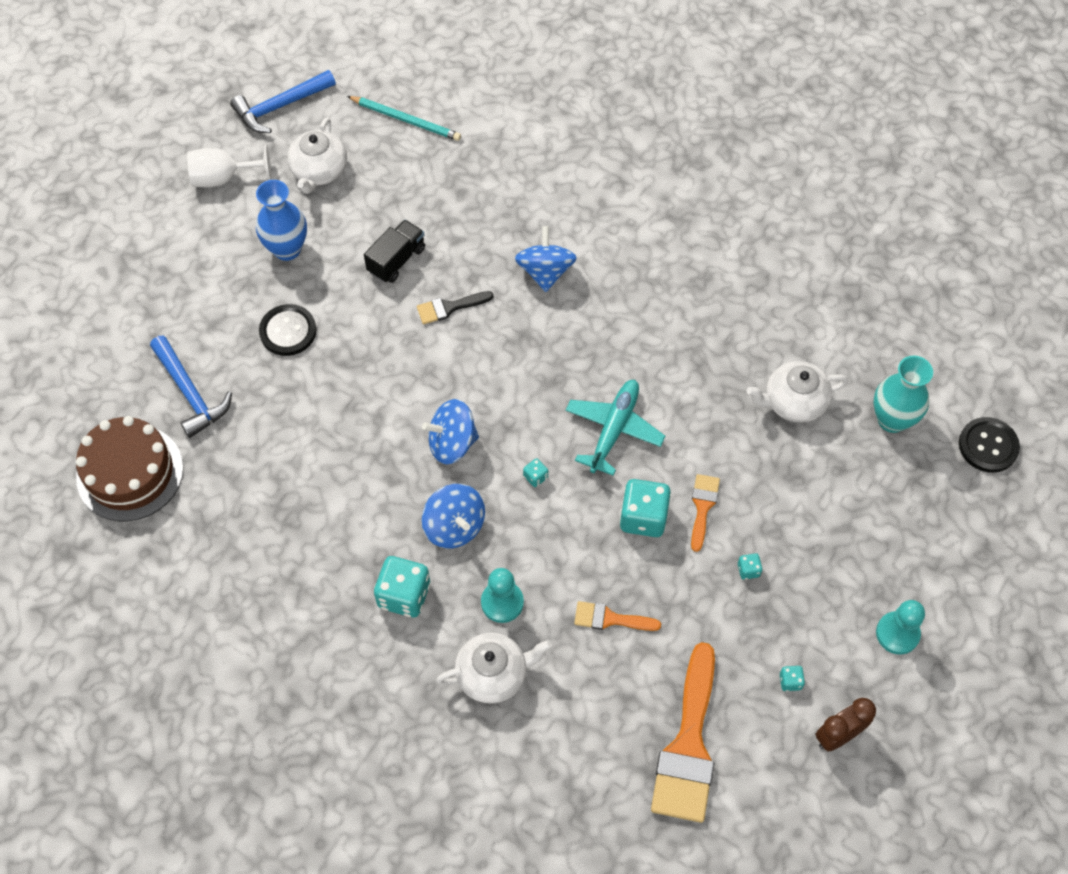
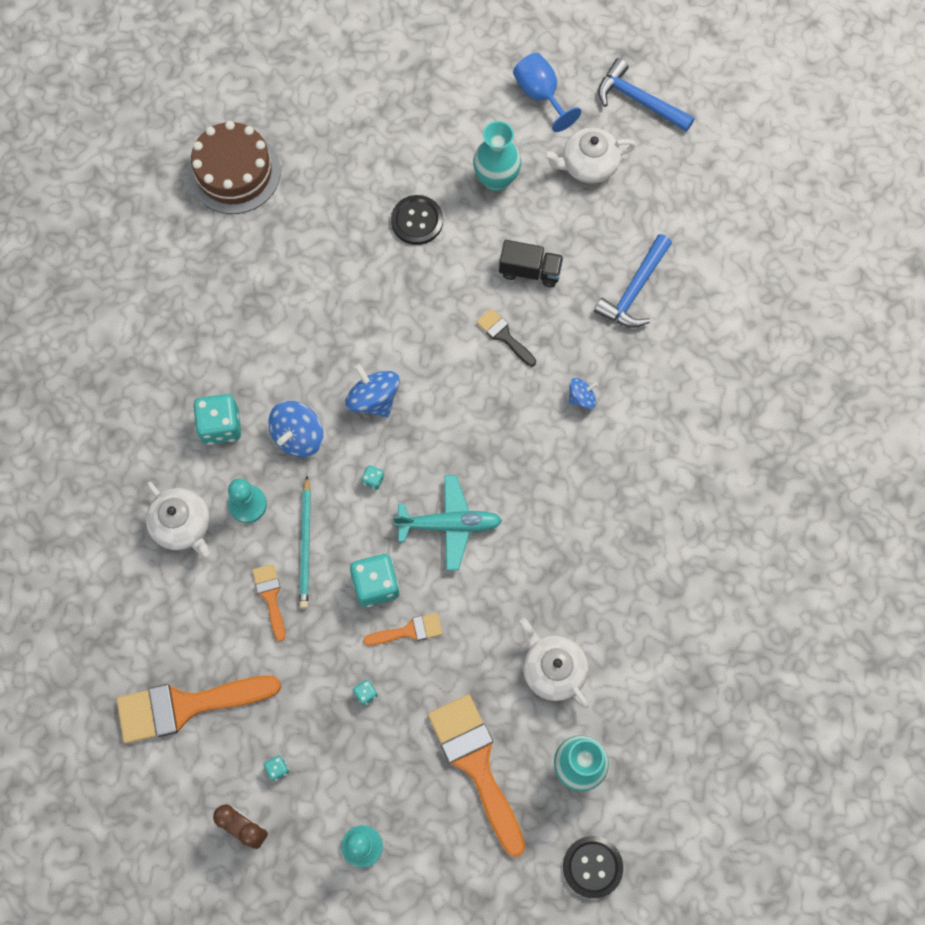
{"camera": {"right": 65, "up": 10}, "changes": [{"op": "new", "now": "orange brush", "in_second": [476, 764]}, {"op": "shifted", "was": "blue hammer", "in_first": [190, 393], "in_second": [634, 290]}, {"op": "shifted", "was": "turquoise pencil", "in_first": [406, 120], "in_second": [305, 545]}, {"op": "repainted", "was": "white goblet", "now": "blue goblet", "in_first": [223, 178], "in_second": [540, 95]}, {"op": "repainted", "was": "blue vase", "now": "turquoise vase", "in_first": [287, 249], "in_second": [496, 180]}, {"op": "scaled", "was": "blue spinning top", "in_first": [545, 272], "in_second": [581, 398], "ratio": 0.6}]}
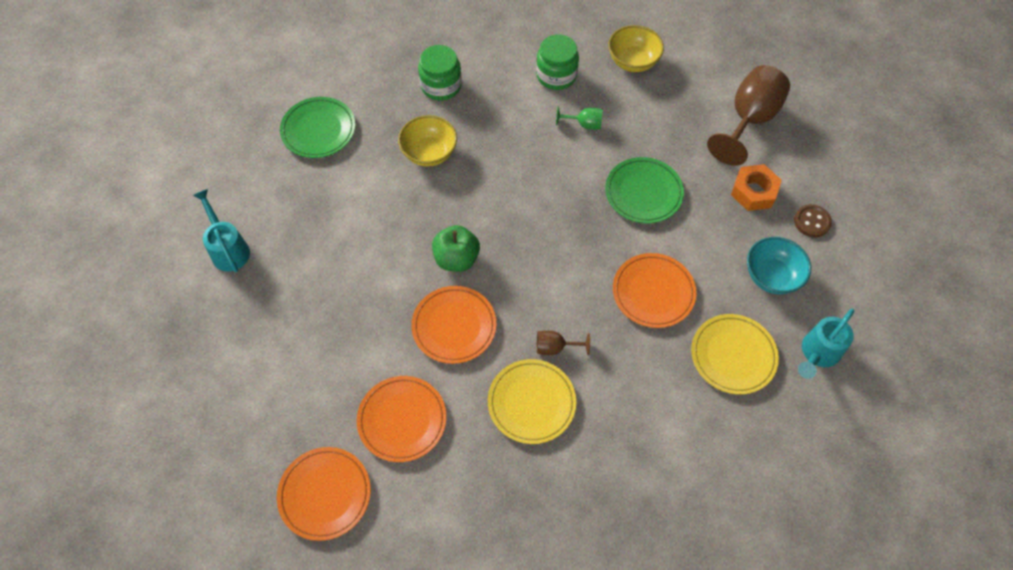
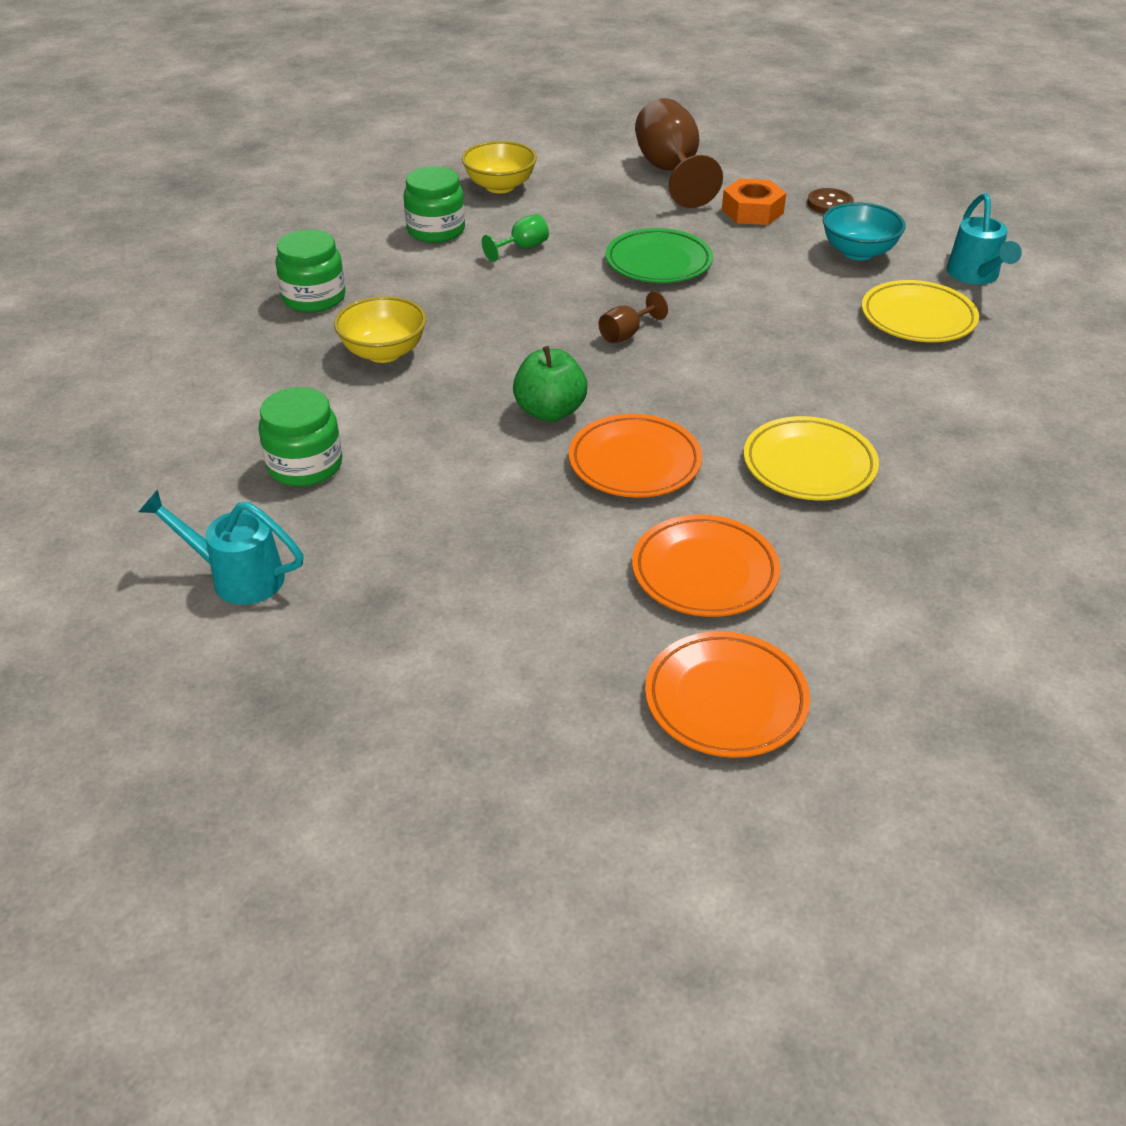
{"camera": {"right": -45, "up": -20}, "changes": [{"op": "gone", "was": "green plate", "in_first": [318, 130]}, {"op": "gone", "was": "orange plate", "in_first": [653, 292]}, {"op": "new", "now": "green jar", "in_second": [305, 466]}, {"op": "shifted", "was": "brown goblet", "in_first": [555, 347], "in_second": [626, 334]}]}
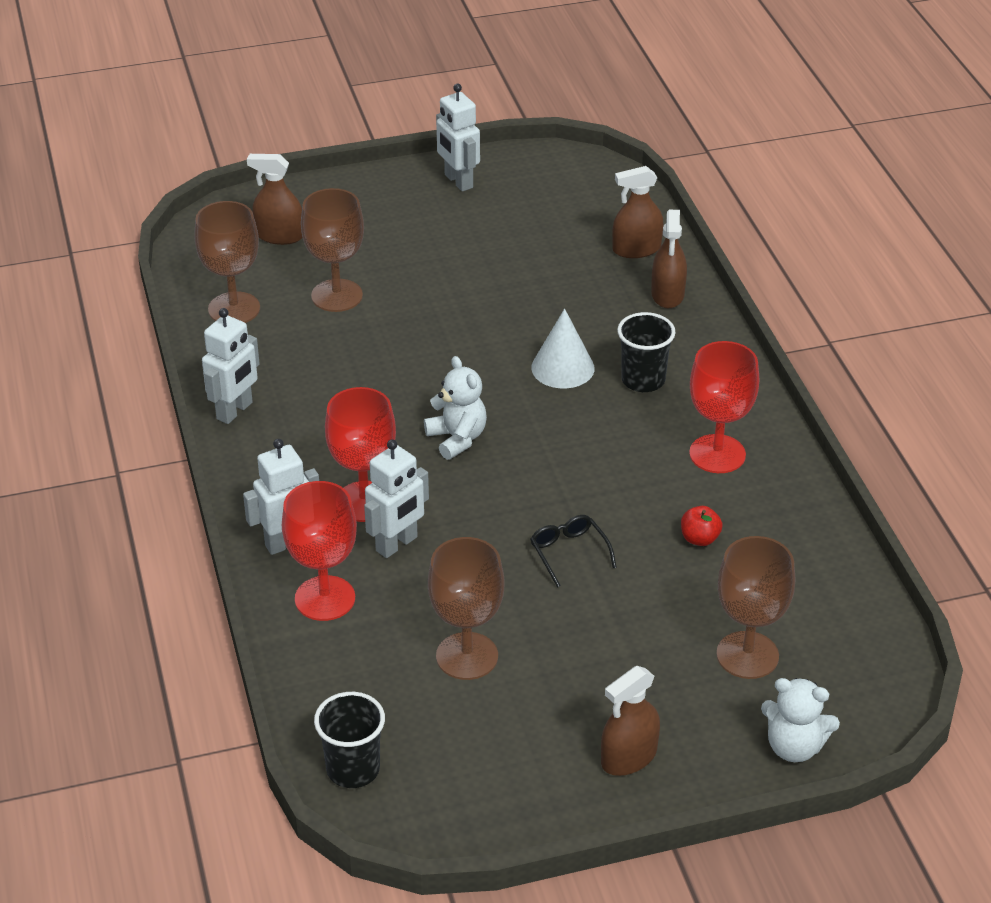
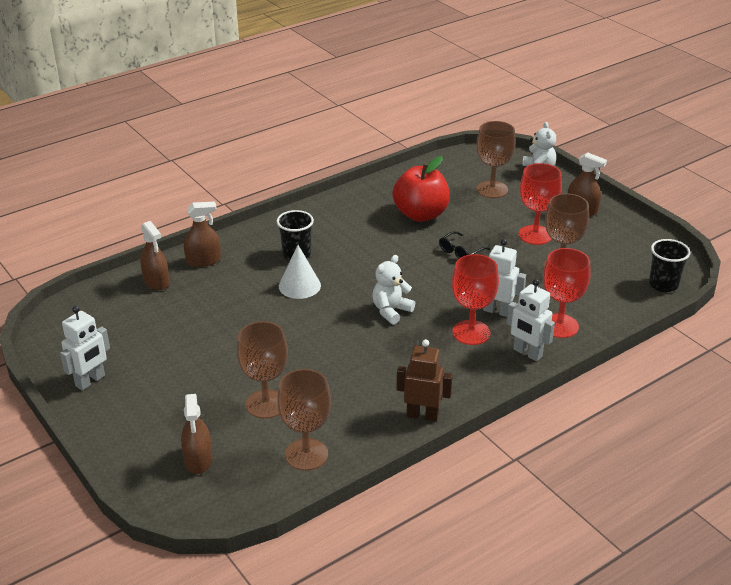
{"camera": {"right": -110, "up": -5}, "changes": [{"op": "shifted", "was": "red goblet", "in_first": [717, 454], "in_second": [535, 235]}, {"op": "repainted", "was": "white robot", "now": "brown robot", "in_first": [235, 411], "in_second": [422, 415]}, {"op": "scaled", "was": "red apple", "in_first": [699, 539], "in_second": [420, 214], "ratio": 2.44}]}
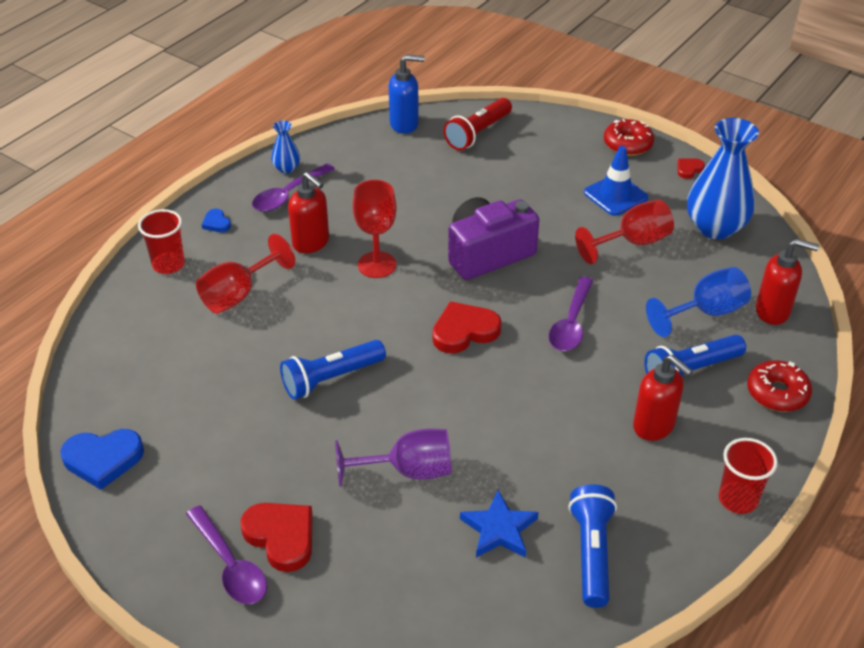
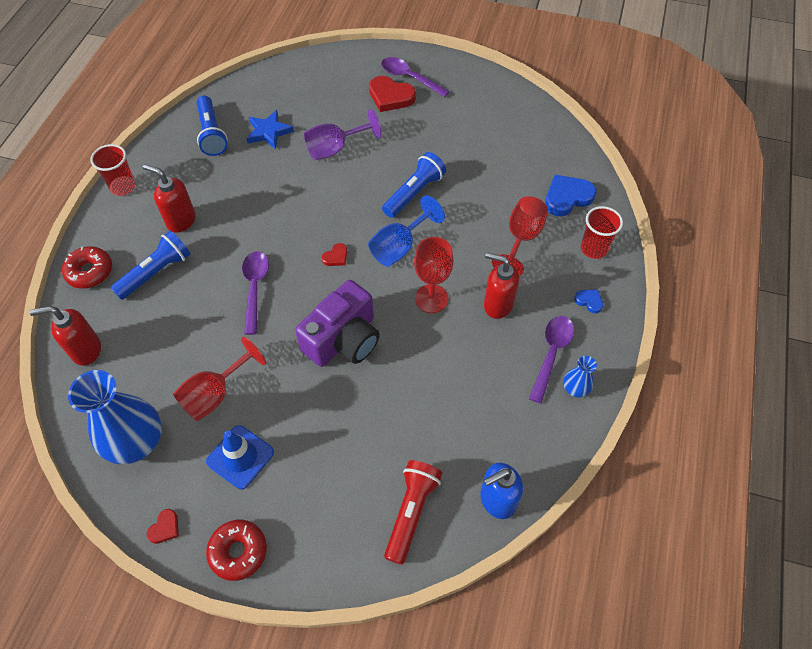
{"camera": {"right": 160, "up": 15}, "changes": [{"op": "shifted", "was": "blue heart", "in_first": [103, 459], "in_second": [567, 197]}, {"op": "shifted", "was": "blue goblet", "in_first": [706, 312], "in_second": [399, 247]}, {"op": "scaled", "was": "red heart", "in_first": [464, 331], "in_second": [336, 257], "ratio": 0.51}]}
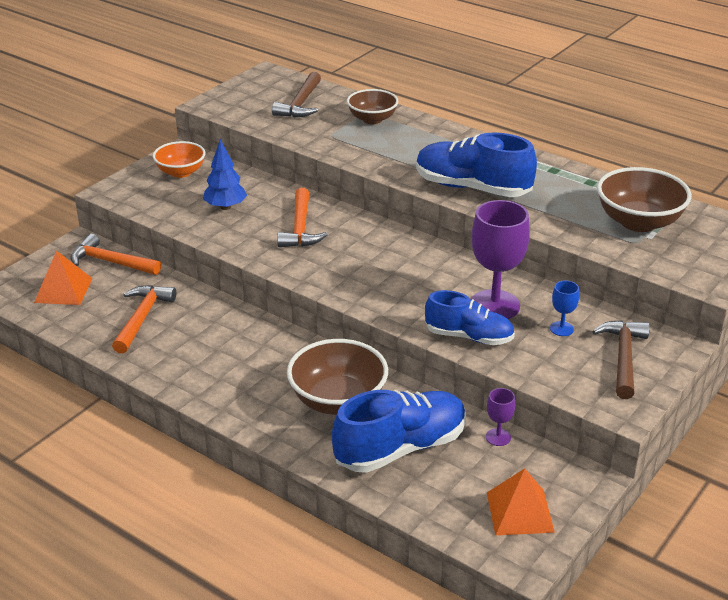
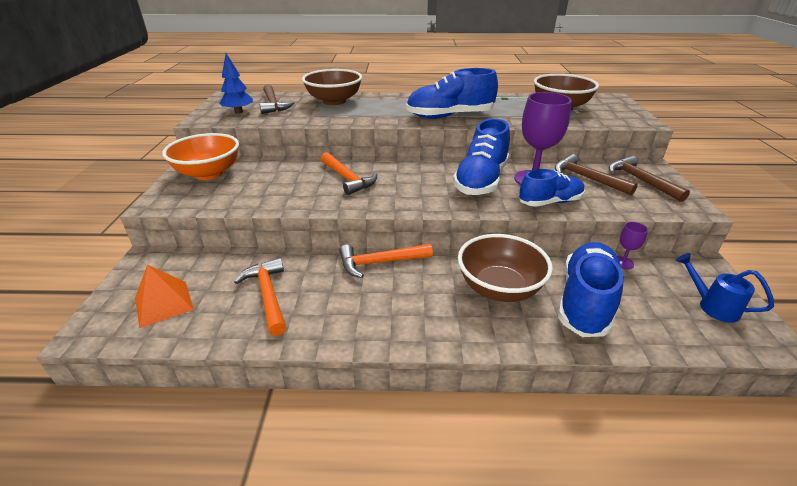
{"camera": {"right": -35, "up": 0}, "changes": [{"op": "new", "now": "blue shoe", "in_second": [481, 181]}, {"op": "shifted", "was": "orange hammer", "in_first": [111, 262], "in_second": [380, 262]}, {"op": "shifted", "was": "blue tree", "in_first": [225, 207], "in_second": [238, 112]}, {"op": "swapped", "was": "orange pyramid", "now": "blue watering can", "in_first": [519, 512], "in_second": [712, 306]}, {"op": "swapped", "was": "blue goblet", "now": "brown hammer", "in_first": [561, 329], "in_second": [587, 178]}, {"op": "scaled", "was": "orange bowl", "in_first": [181, 172], "in_second": [208, 173], "ratio": 1.54}, {"op": "scaled", "was": "brown bowl", "in_first": [372, 119], "in_second": [334, 101], "ratio": 1.54}]}
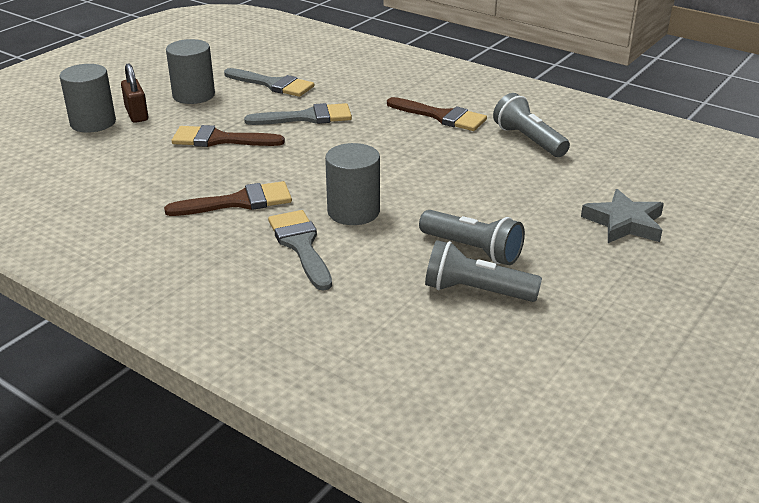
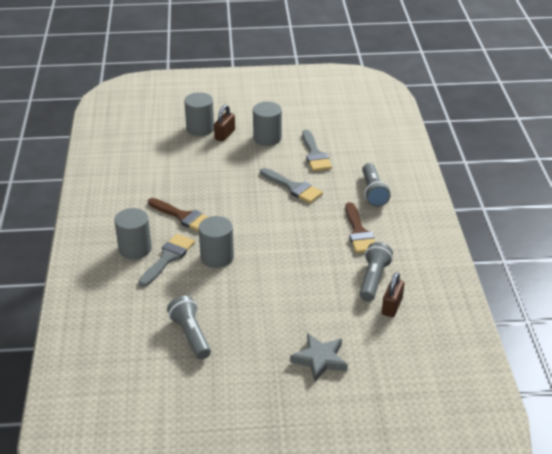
{"camera": {"right": 50, "up": 5}, "changes": [{"op": "gone", "was": "brown brush", "in_first": [219, 140]}, {"op": "new", "now": "grey cylinder", "in_second": [135, 249]}, {"op": "new", "now": "brown padlock", "in_second": [392, 306]}, {"op": "shifted", "was": "grey flashlight", "in_first": [472, 249], "in_second": [373, 192]}]}
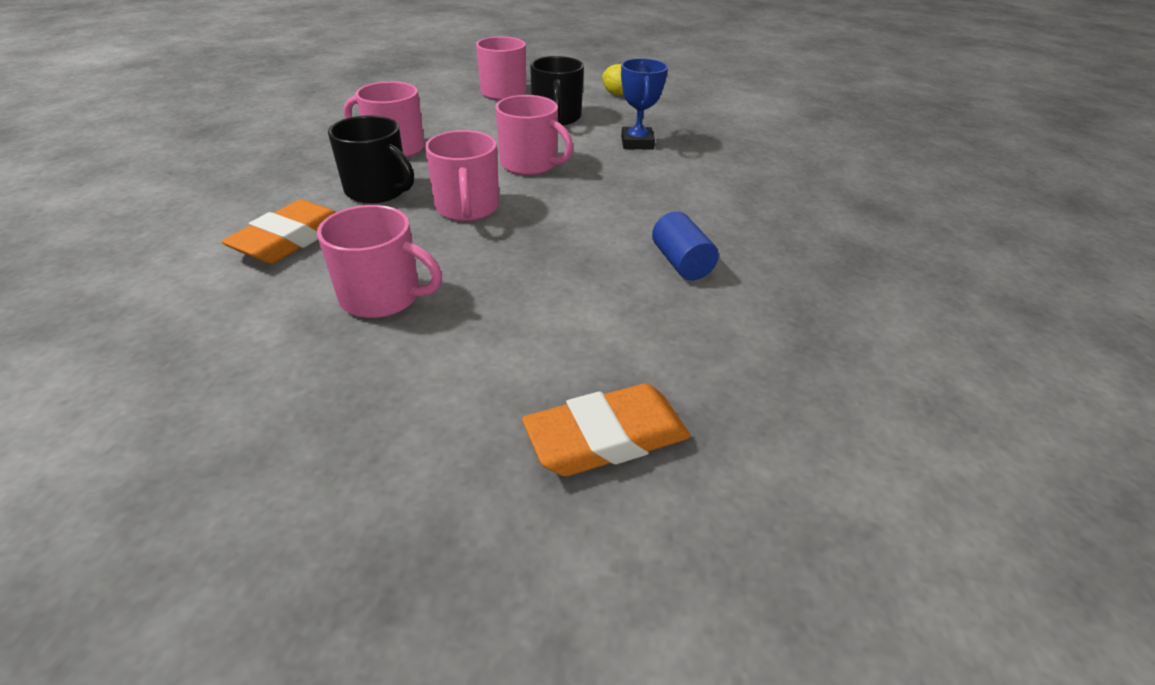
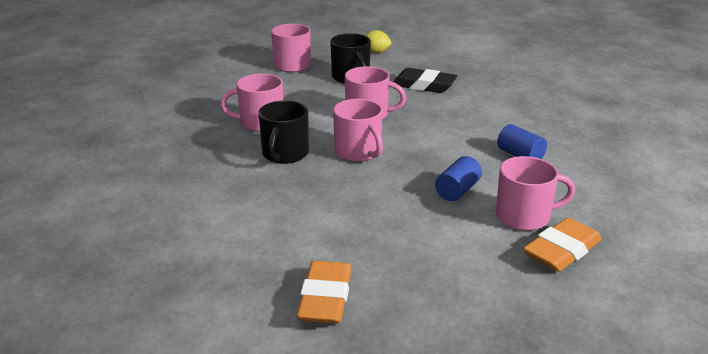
{"camera": {"right": -20, "up": -10}, "changes": [{"op": "new", "now": "blue cylinder", "in_second": [457, 191]}, {"op": "shifted", "was": "orange eraser", "in_first": [290, 239], "in_second": [325, 298]}, {"op": "shifted", "was": "pink mug", "in_first": [382, 297], "in_second": [524, 217]}, {"op": "swapped", "was": "blue trophy", "now": "black eraser", "in_first": [637, 143], "in_second": [423, 85]}, {"op": "rotated", "was": "black mug", "in_first": [378, 190], "in_second": [285, 154], "clockwise": 90}]}
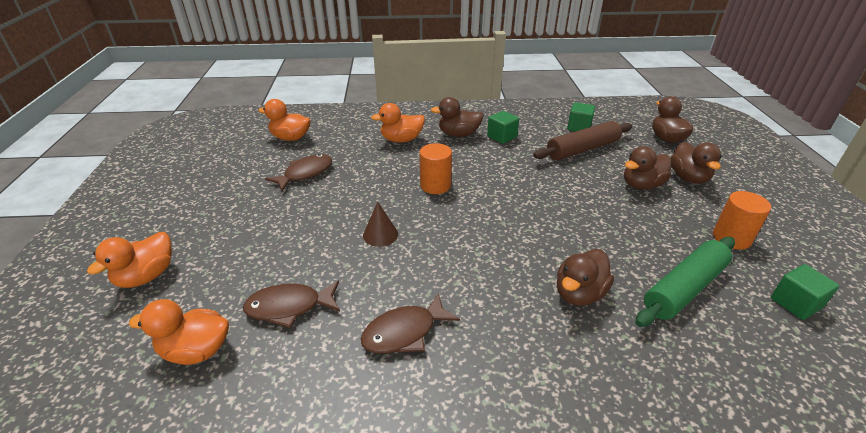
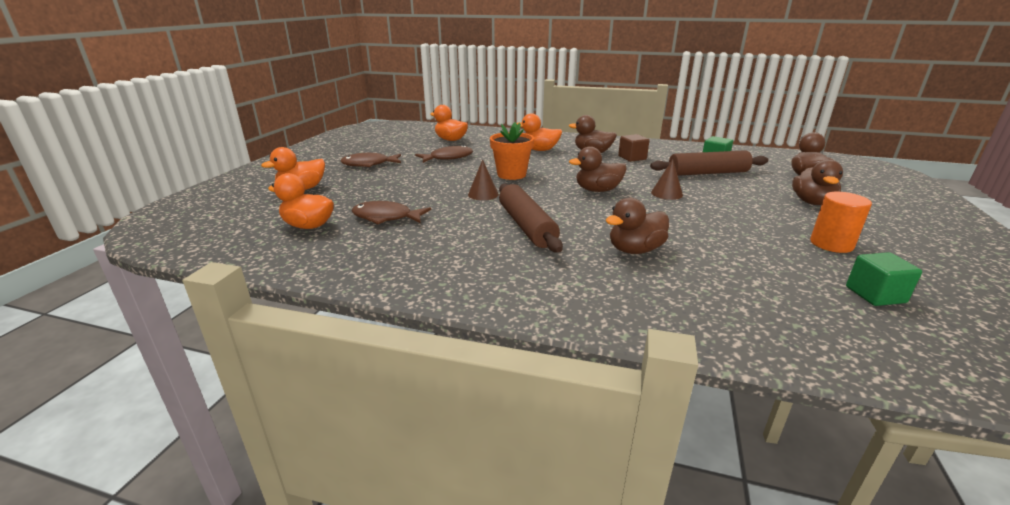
{"camera": {"right": 20, "up": -10}, "changes": [{"op": "gone", "was": "orange cylinder", "in_first": [435, 185]}, {"op": "gone", "was": "green rolling pin", "in_first": [684, 288]}, {"op": "new", "now": "orange flower pot", "in_second": [511, 174]}, {"op": "new", "now": "brown rolling pin", "in_second": [526, 226]}, {"op": "new", "now": "brown cone", "in_second": [666, 193]}, {"op": "shifted", "was": "brown fish", "in_first": [404, 332], "in_second": [369, 164]}, {"op": "shifted", "was": "brown duck", "in_first": [641, 185], "in_second": [597, 190]}, {"op": "repainted", "was": "green cube", "now": "brown cube", "in_first": [502, 137], "in_second": [632, 158]}]}
